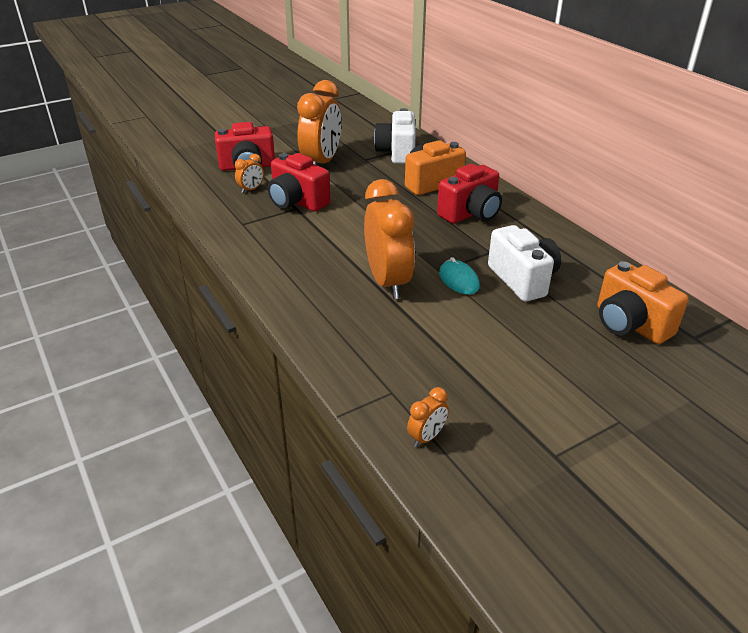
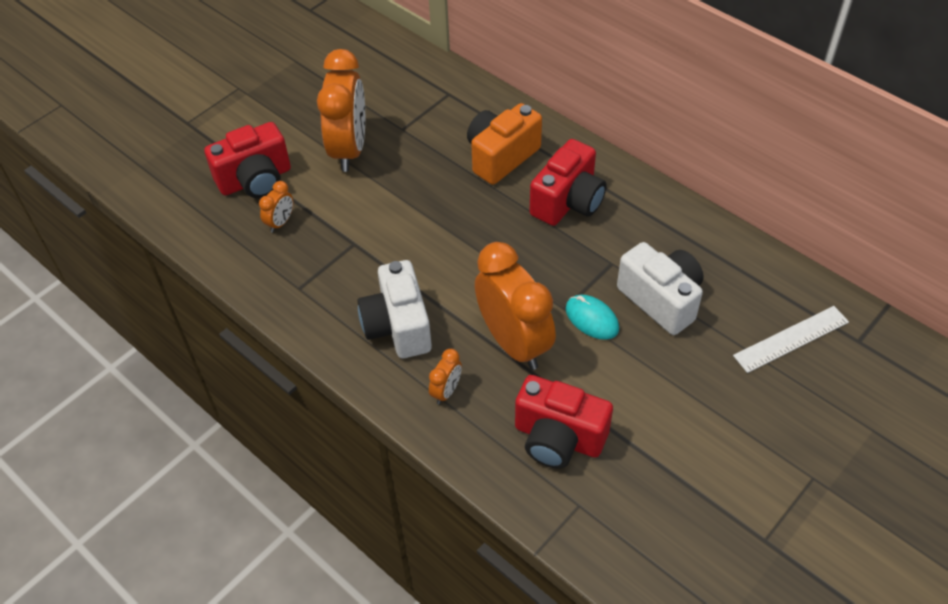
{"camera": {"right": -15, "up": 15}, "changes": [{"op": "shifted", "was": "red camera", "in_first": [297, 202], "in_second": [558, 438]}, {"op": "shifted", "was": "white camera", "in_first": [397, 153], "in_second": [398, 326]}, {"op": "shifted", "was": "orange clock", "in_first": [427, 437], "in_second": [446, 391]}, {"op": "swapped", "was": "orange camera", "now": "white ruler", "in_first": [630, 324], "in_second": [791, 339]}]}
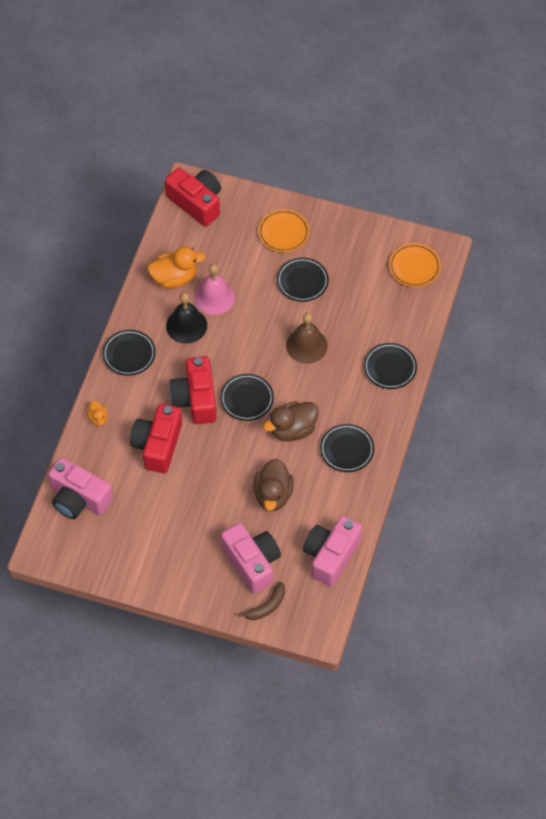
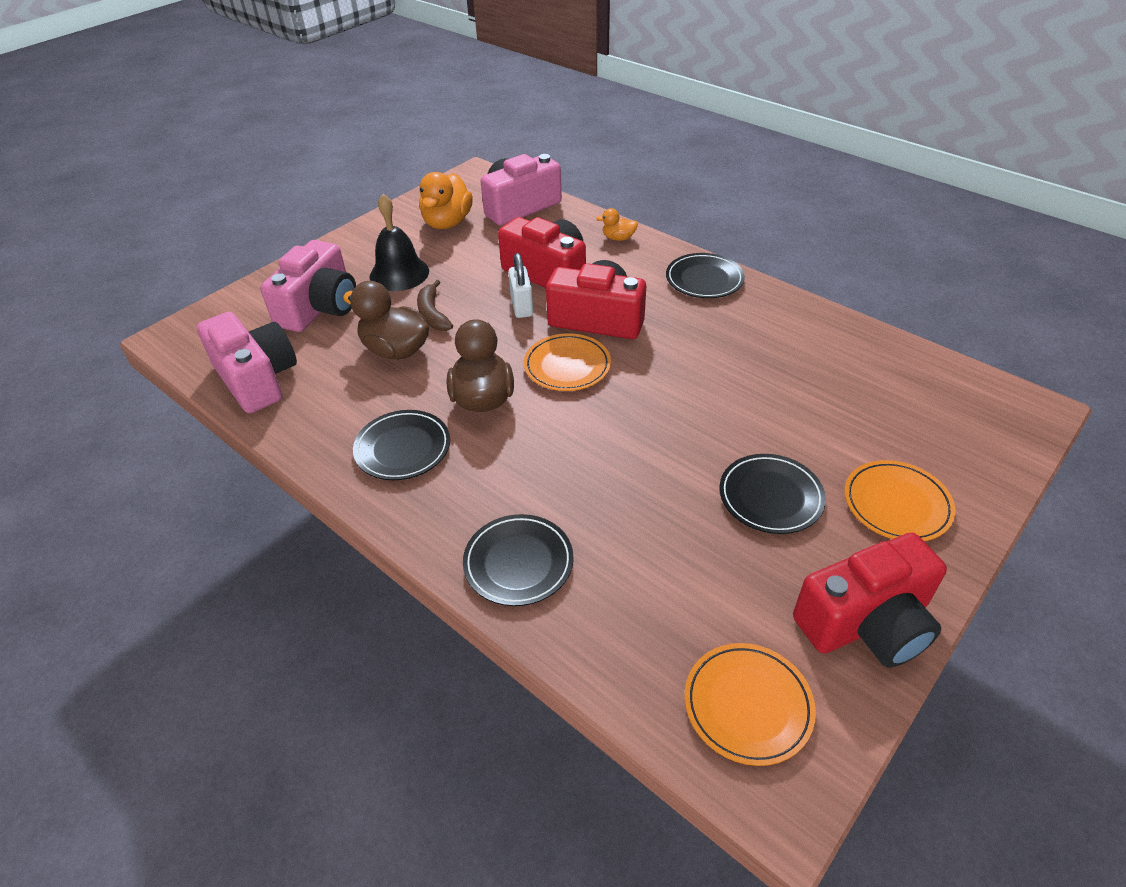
{"camera": {"right": 115, "up": -15}, "changes": [{"op": "gone", "was": "pink bell", "in_first": [214, 297]}, {"op": "gone", "was": "brown bell", "in_first": [306, 345]}, {"op": "new", "now": "white padlock", "in_second": [521, 306]}, {"op": "shifted", "was": "orange duck", "in_first": [174, 278], "in_second": [447, 222]}, {"op": "shifted", "was": "red camera", "in_first": [196, 203], "in_second": [866, 622]}, {"op": "shifted", "was": "black bell", "in_first": [186, 325], "in_second": [399, 273]}, {"op": "shifted", "was": "brown banana", "in_first": [266, 606], "in_second": [432, 314]}, {"op": "repainted", "was": "black plate", "now": "orange plate", "in_first": [247, 399], "in_second": [567, 366]}, {"op": "rotated", "was": "pink camera", "in_first": [252, 563], "in_second": [320, 307], "clockwise": -60}]}
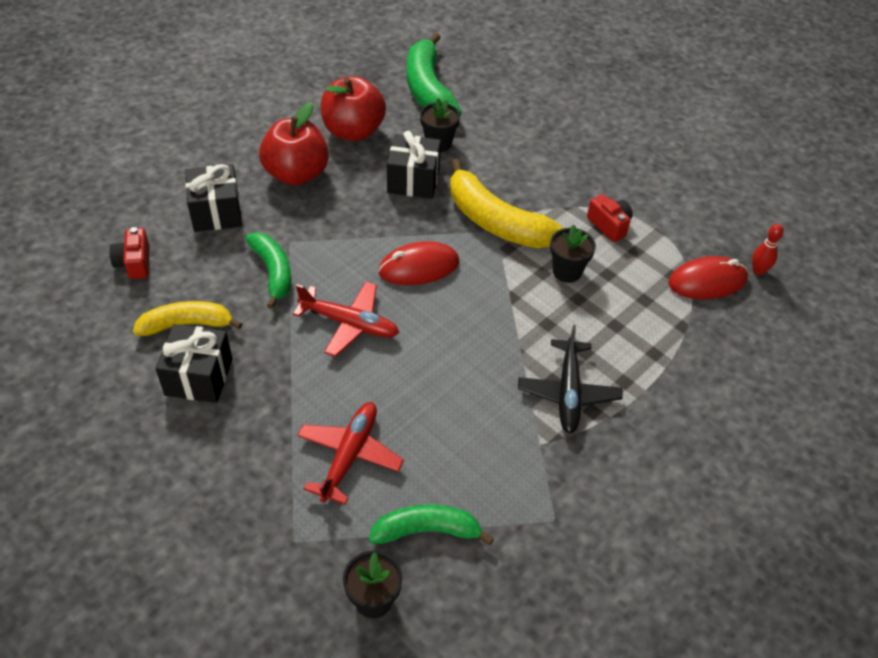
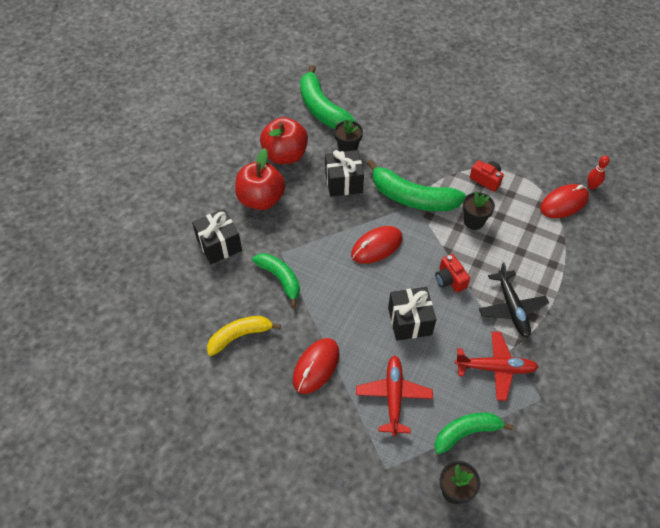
{"camera": {"right": -15, "up": 5}, "changes": [{"op": "new", "now": "red mouse", "in_second": [316, 367]}, {"op": "shifted", "was": "red camera", "in_first": [134, 263], "in_second": [450, 279]}, {"op": "shifted", "was": "black gift", "in_first": [199, 377], "in_second": [410, 321]}, {"op": "shifted", "was": "red plane", "in_first": [349, 323], "in_second": [495, 368]}, {"op": "repainted", "was": "yellow banana", "now": "green banana", "in_first": [496, 221], "in_second": [412, 198]}]}
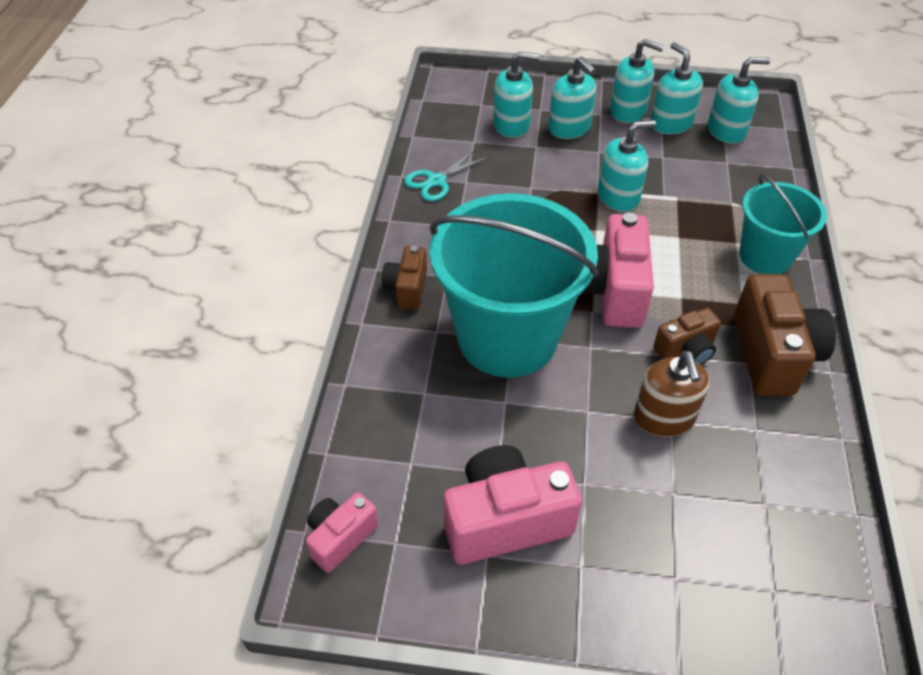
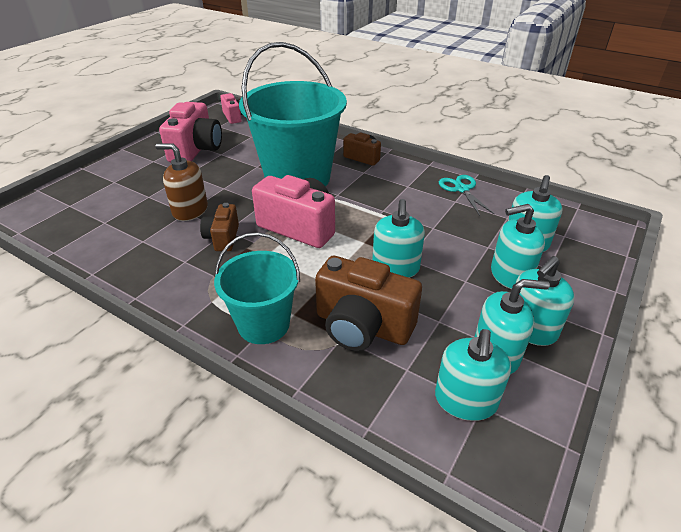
{"camera": {"right": 115, "up": -10}, "changes": [{"op": "shifted", "was": "brown camera", "in_first": [772, 354], "in_second": [362, 326]}]}
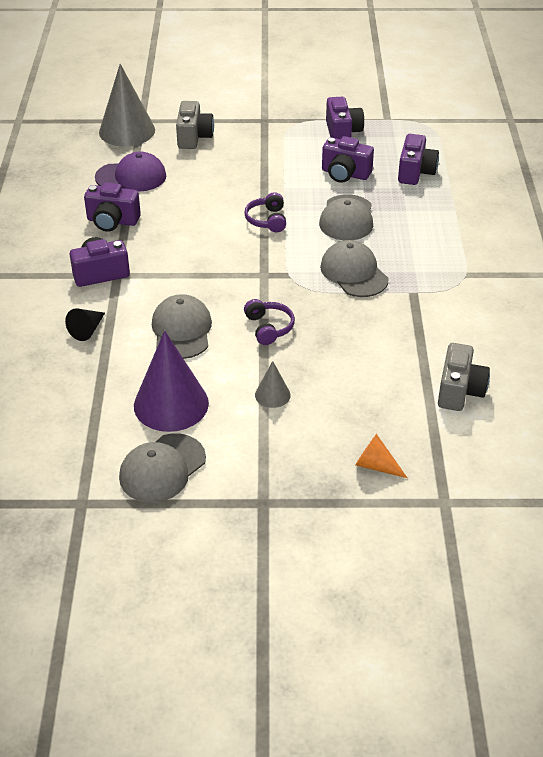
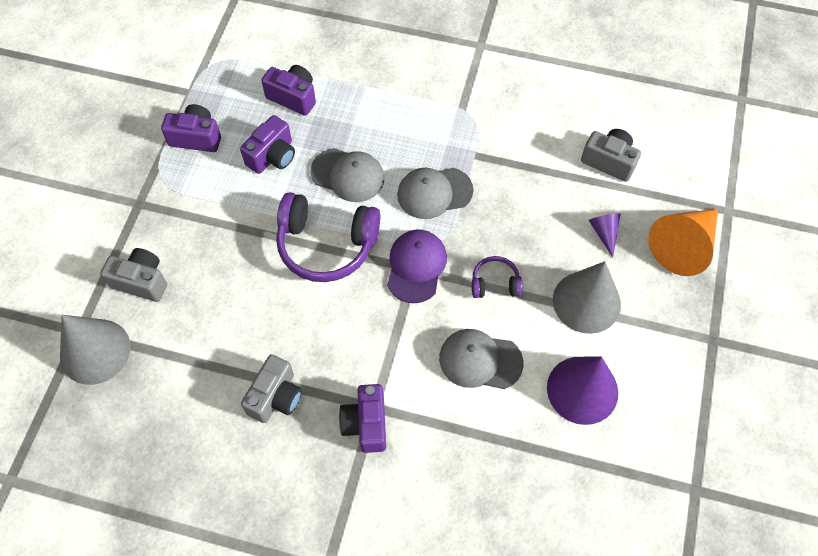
{"camera": {"right": -75, "up": 20}, "changes": [{"op": "gone", "was": "black cone", "in_first": [87, 330]}, {"op": "gone", "was": "grey cap", "in_first": [162, 468]}, {"op": "new", "now": "purple cone", "in_second": [604, 233]}, {"op": "shifted", "was": "purple cap", "in_first": [131, 177], "in_second": [416, 266]}, {"op": "repainted", "was": "purple camera", "now": "grey camera", "in_first": [112, 221], "in_second": [276, 397]}, {"op": "scaled", "was": "purple headphones", "in_first": [267, 220], "in_second": [326, 245], "ratio": 2.04}, {"op": "scaled", "was": "grey cone", "in_first": [272, 395], "in_second": [586, 302], "ratio": 2.08}, {"op": "scaled", "was": "orange cone", "in_first": [376, 465], "in_second": [683, 246], "ratio": 2.08}]}
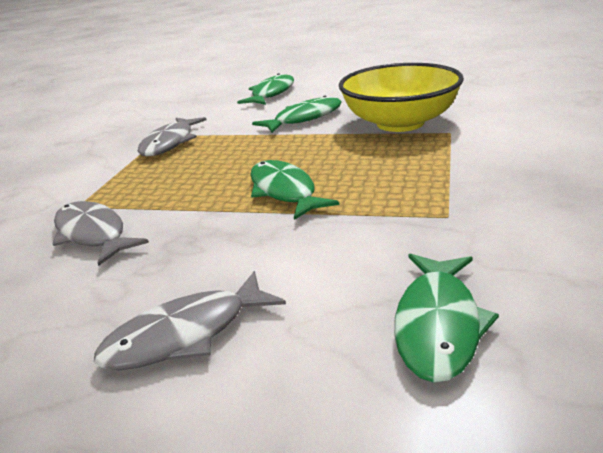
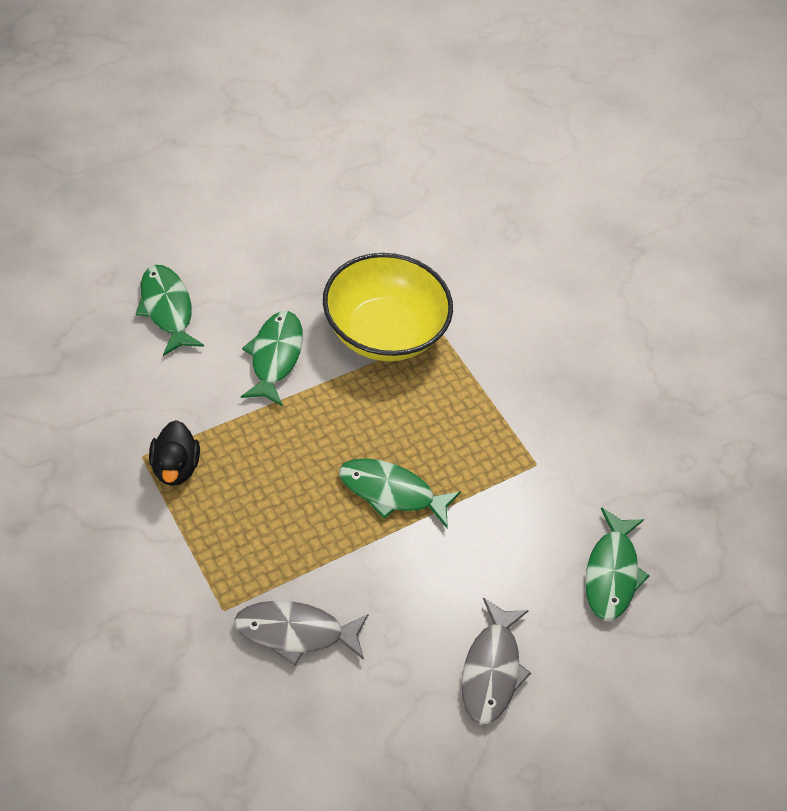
{"camera": {"right": -55, "up": 25}, "changes": [{"op": "swapped", "was": "grey fish", "now": "black duck", "in_first": [170, 143], "in_second": [175, 467]}, {"op": "rotated", "was": "green fish", "in_first": [438, 325], "in_second": [611, 573], "clockwise": 45}]}
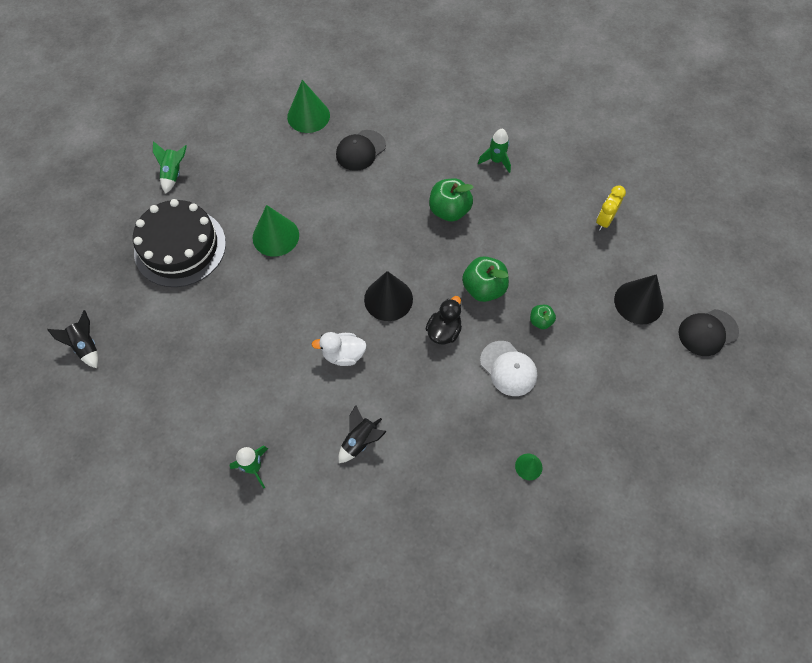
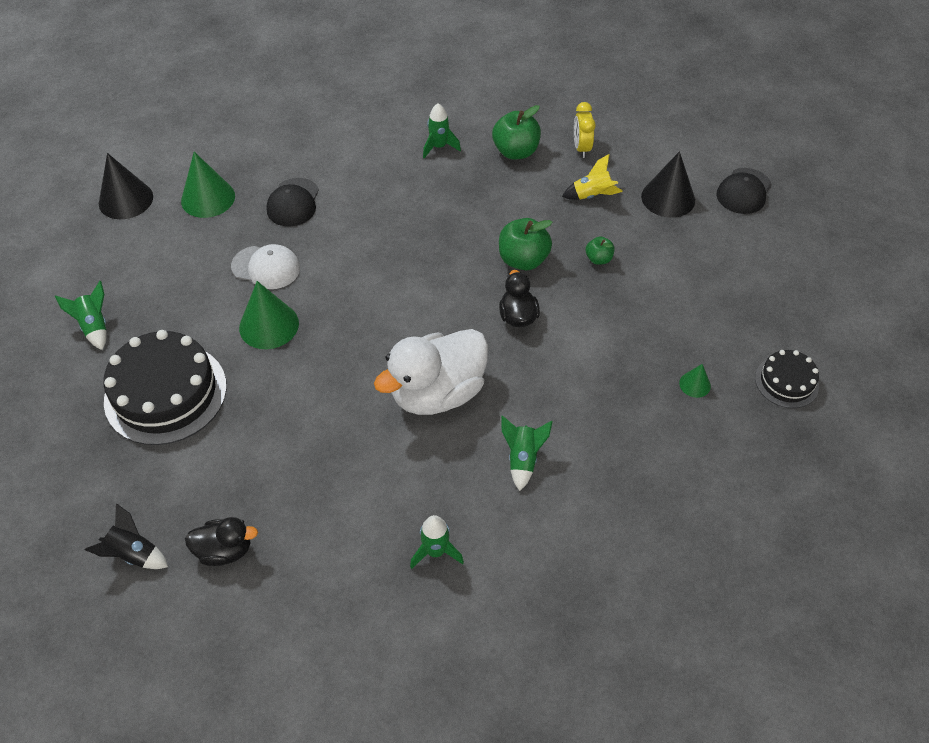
{"camera": {"right": -35, "up": -10}, "changes": [{"op": "new", "now": "black duck", "in_second": [225, 550]}, {"op": "new", "now": "yellow rocket", "in_second": [592, 195]}, {"op": "new", "now": "black cake", "in_second": [786, 382]}, {"op": "shifted", "was": "black cone", "in_first": [388, 299], "in_second": [126, 200]}, {"op": "shifted", "was": "green apple", "in_first": [449, 211], "in_second": [515, 152]}, {"op": "shifted", "was": "white cap", "in_first": [508, 368], "in_second": [266, 267]}, {"op": "repainted", "was": "black rocket", "now": "green rocket", "in_first": [360, 441], "in_second": [522, 459]}, {"op": "scaled", "was": "white duck", "in_first": [343, 355], "in_second": [437, 393], "ratio": 1.92}]}
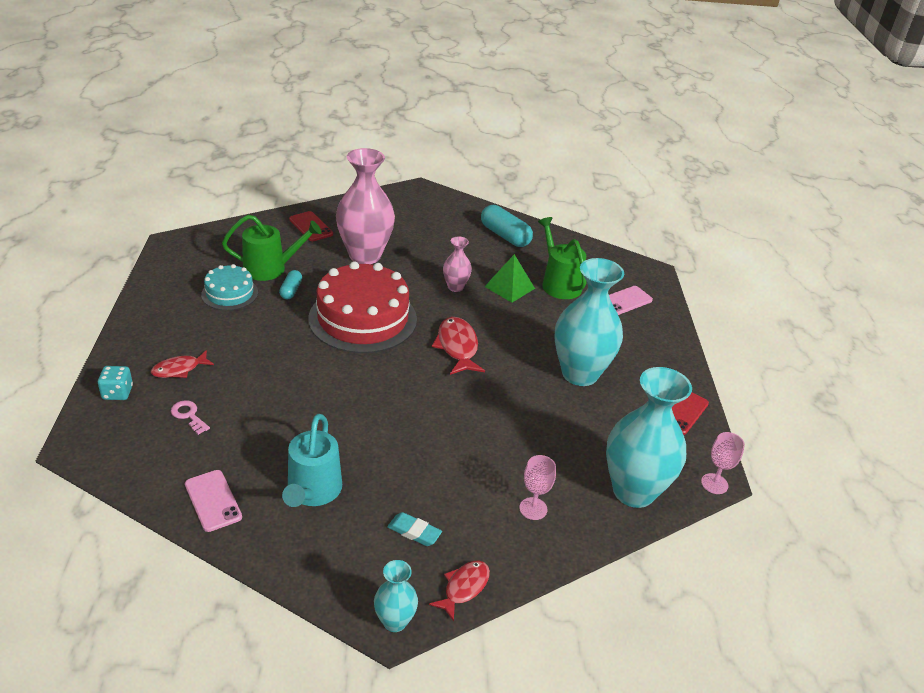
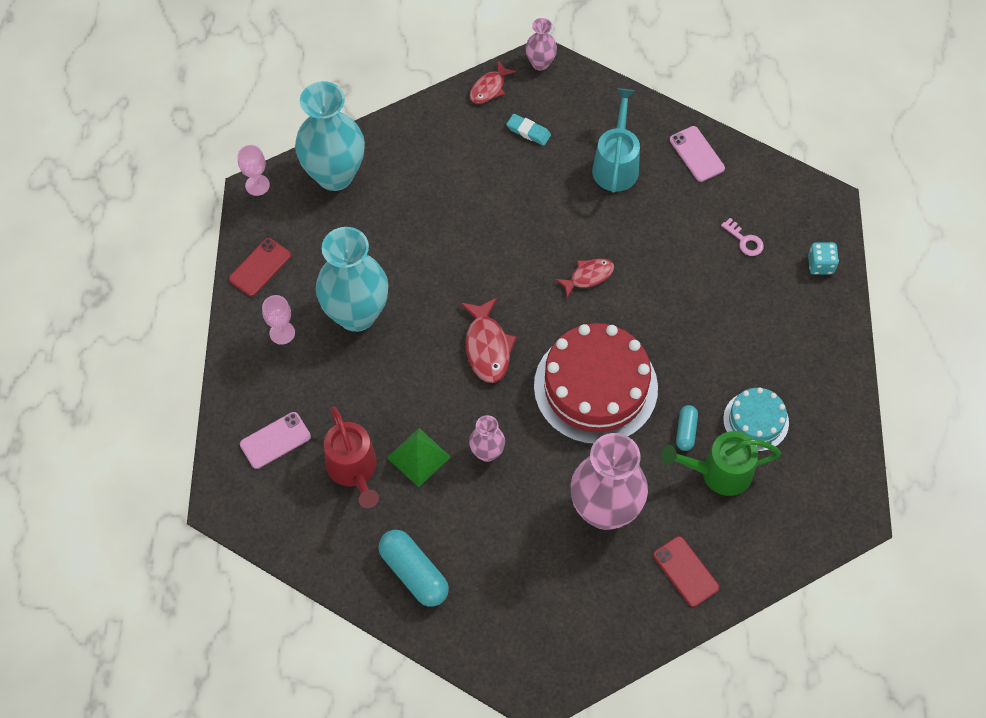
{"camera": {"right": -175, "up": 25}, "changes": [{"op": "shifted", "was": "red fish", "in_first": [179, 369], "in_second": [588, 276]}, {"op": "shifted", "was": "pink goblet", "in_first": [533, 508], "in_second": [282, 333]}, {"op": "repainted", "was": "turquoise vase", "now": "pink vase", "in_first": [395, 621], "in_second": [540, 63]}, {"op": "repainted", "was": "green watering can", "now": "red watering can", "in_first": [558, 283], "in_second": [354, 470]}]}
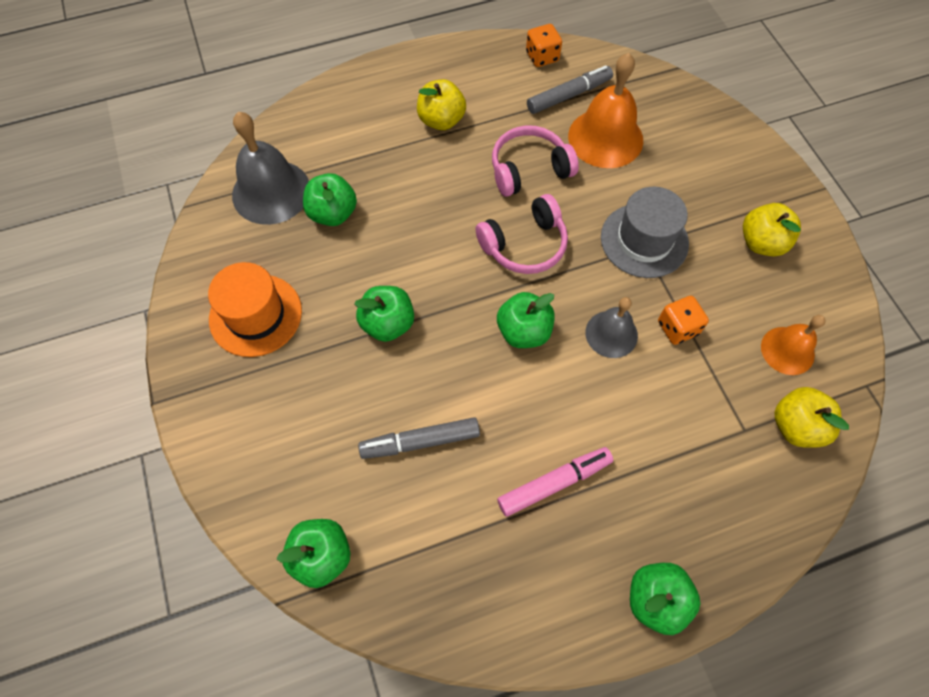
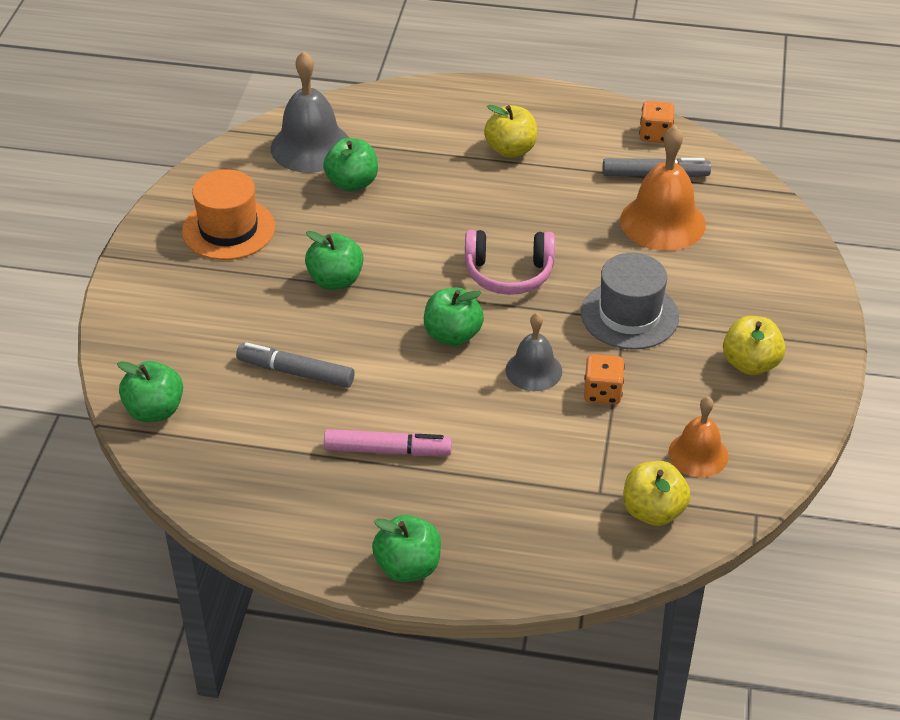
{"camera": {"right": 30, "up": -20}, "changes": [{"op": "gone", "was": "pink headphones", "in_first": [529, 169]}]}
